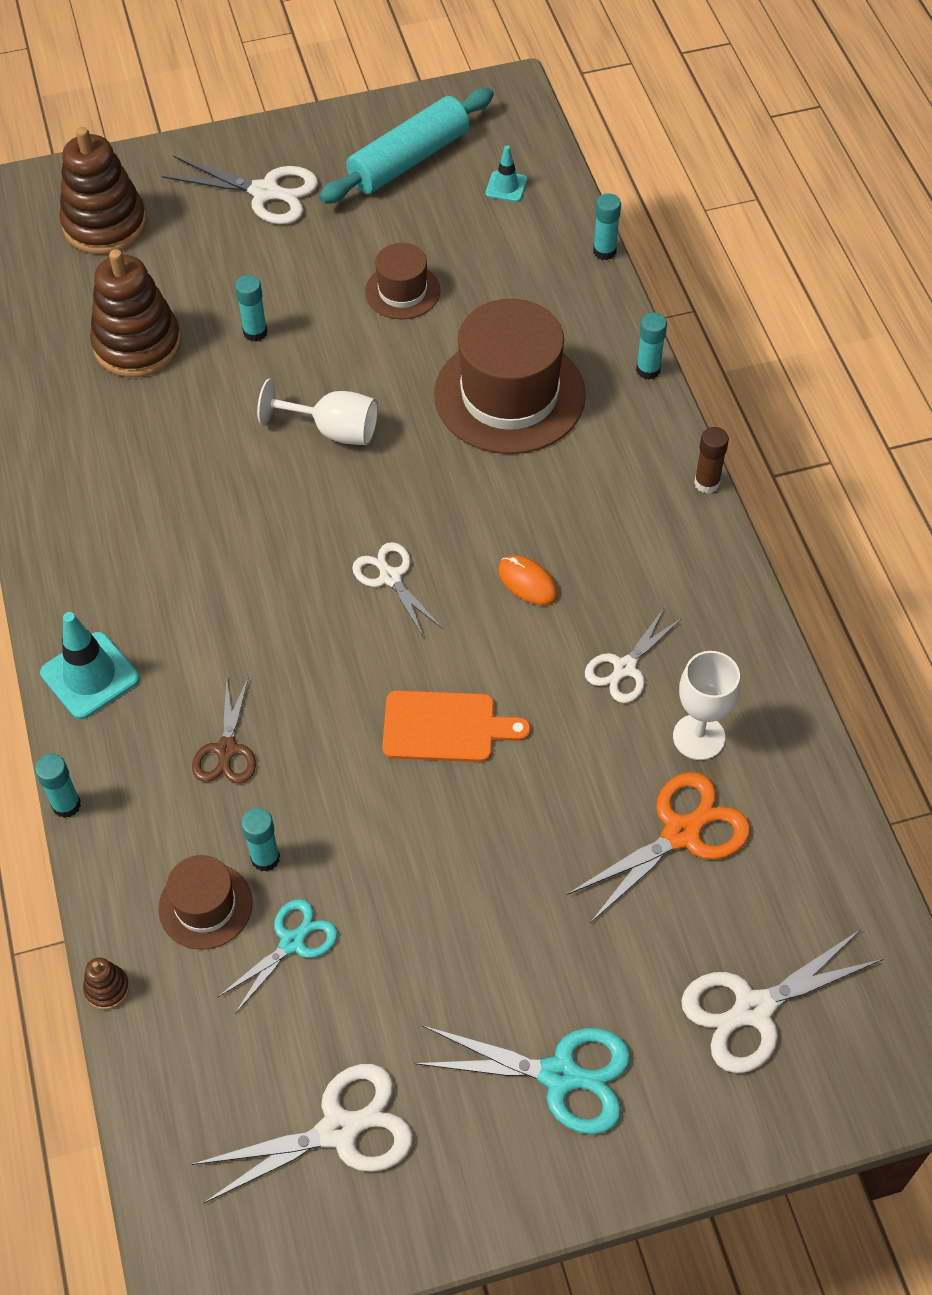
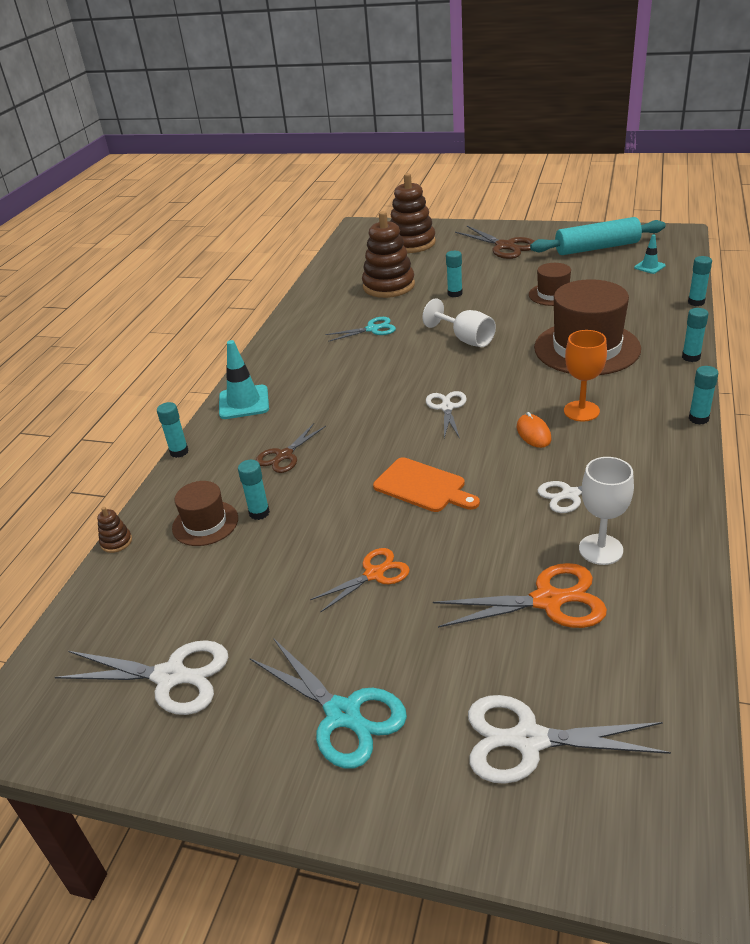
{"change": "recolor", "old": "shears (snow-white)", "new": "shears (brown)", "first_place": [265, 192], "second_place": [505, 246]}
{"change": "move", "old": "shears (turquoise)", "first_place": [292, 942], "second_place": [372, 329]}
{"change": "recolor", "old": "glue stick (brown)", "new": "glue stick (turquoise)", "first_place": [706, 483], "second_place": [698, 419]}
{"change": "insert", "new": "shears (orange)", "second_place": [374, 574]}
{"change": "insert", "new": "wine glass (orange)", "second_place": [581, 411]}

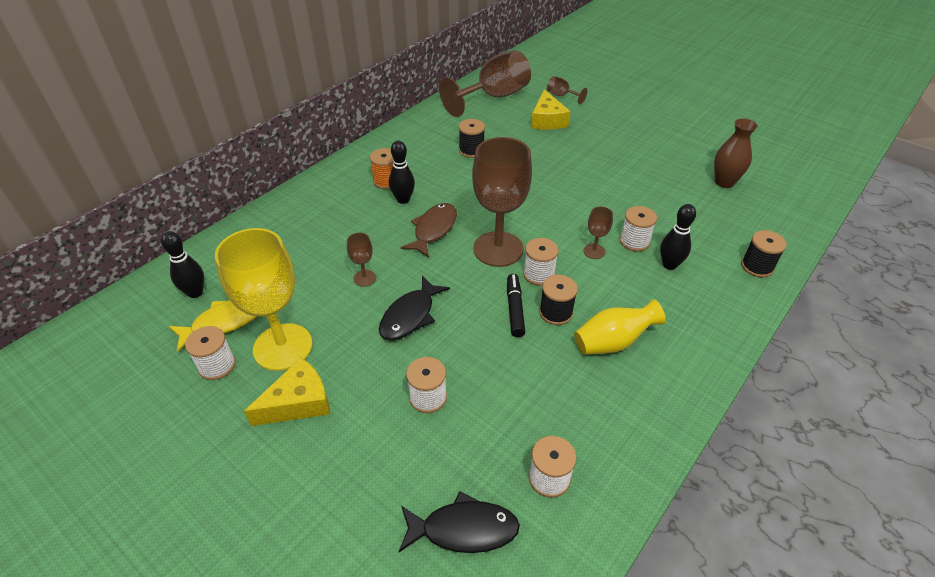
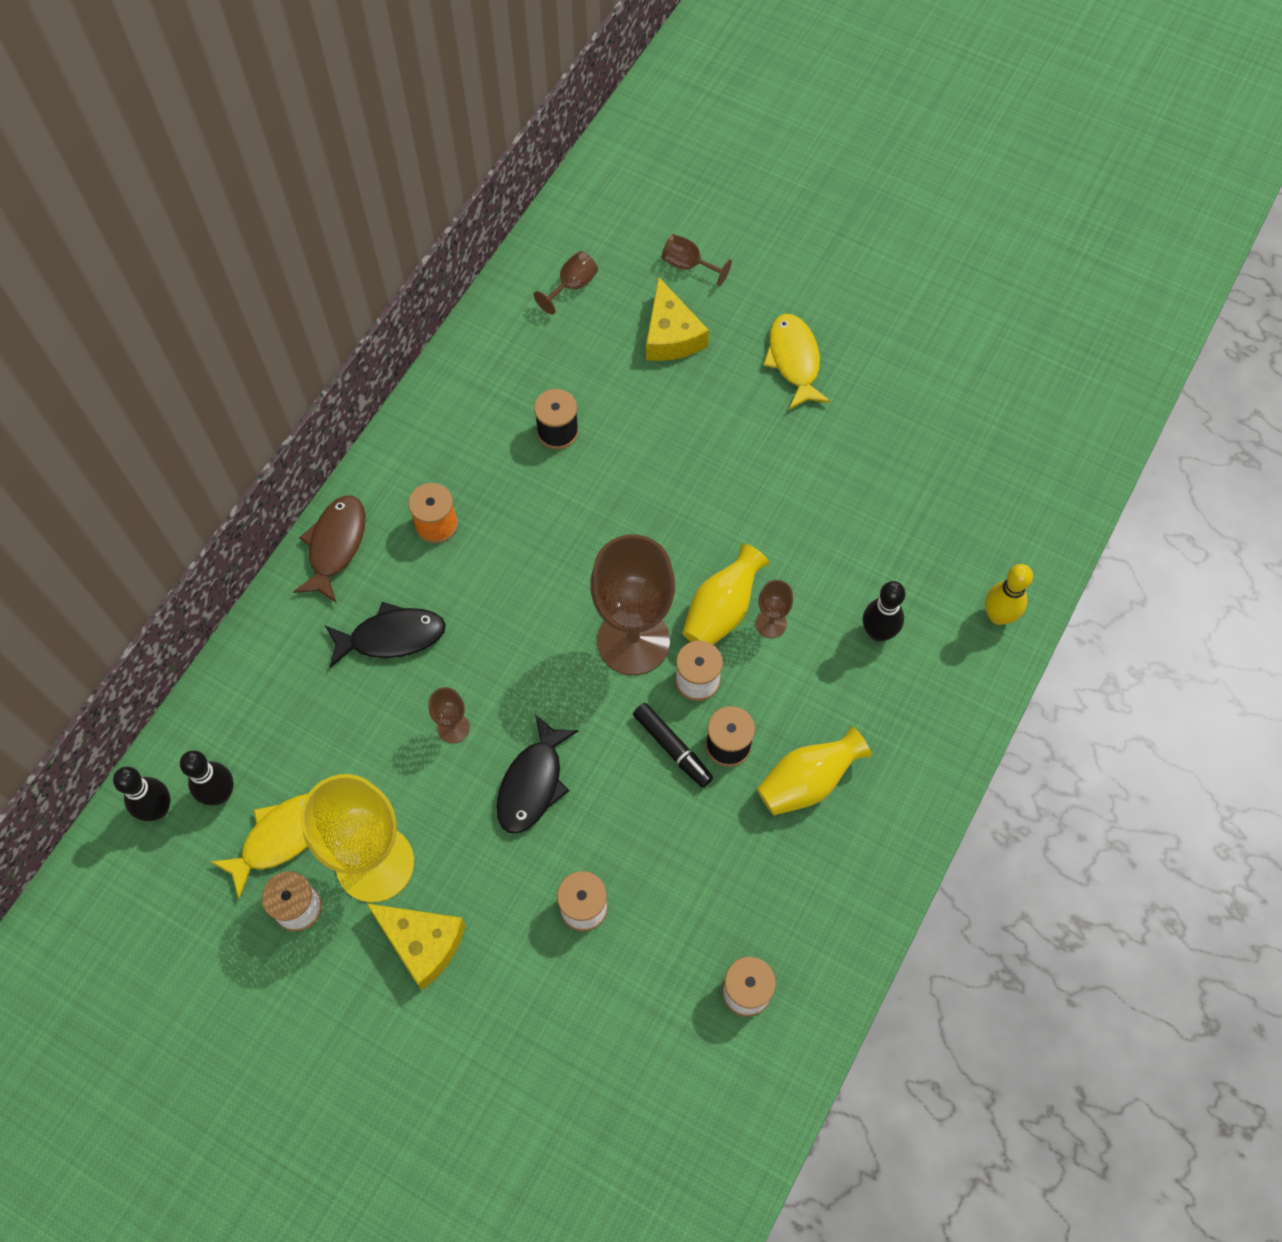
{"change": "rotate", "old": "cheese (golden)", "first_place": [298, 402], "second_place": [422, 943], "degrees": 75}
{"change": "move", "old": "skittle (jet-black)", "first_place": [403, 199], "second_place": [158, 809]}
{"change": "move", "old": "fish (jet-black)", "first_place": [464, 529], "second_place": [392, 637]}
{"change": "move", "old": "fish (brown)", "first_place": [433, 229], "second_place": [335, 545]}
{"change": "resize", "old": "wine glass (brown)", "first_place": [494, 97], "second_place": [572, 286], "factor": 0.43}
{"change": "rotate", "old": "marker pen (jet-black)", "first_place": [515, 309], "second_place": [672, 748], "degrees": 150}
{"change": "delete", "old": "reel of thread (snow-white)", "first_place": [634, 241]}
{"change": "delete", "old": "tall vase (brown)", "first_place": [724, 182]}
{"change": "replace", "old": "reel of thread (jet-black)", "new": "skittle (golden)", "first_place": [757, 266], "second_place": [998, 616]}
{"change": "insert", "new": "tall vase (golden)", "second_place": [721, 610]}
{"change": "insert", "new": "fish (golden)", "second_place": [794, 360]}

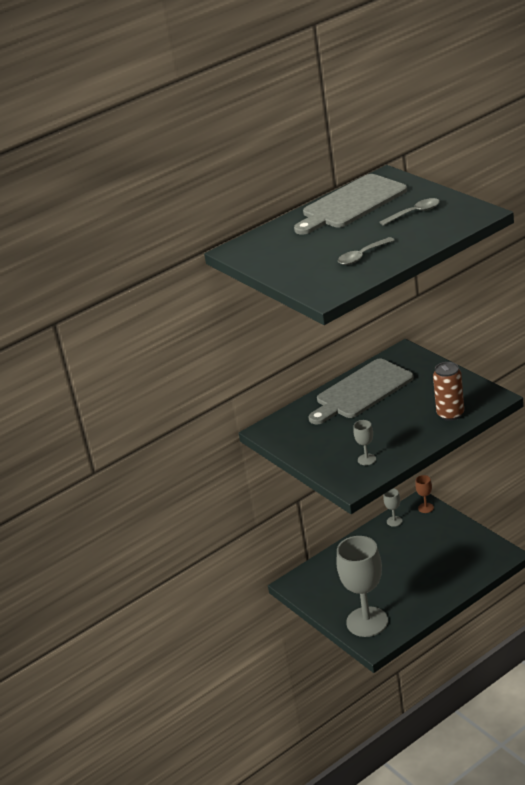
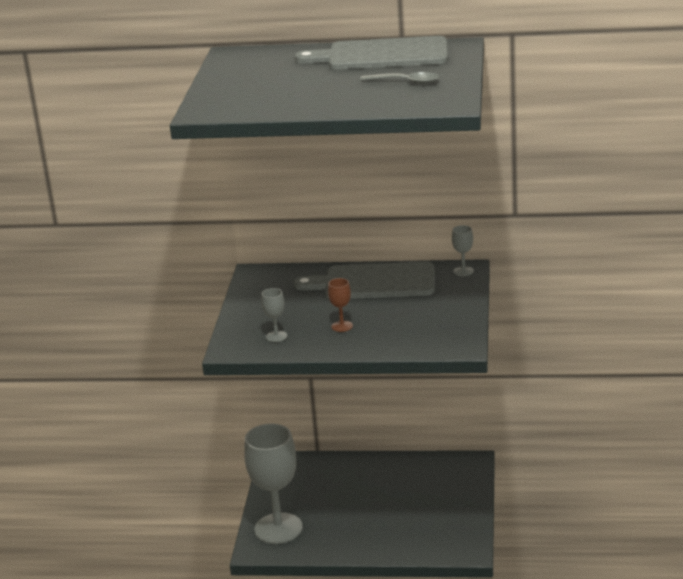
{"change": "delete", "old": "tablespoon (ash-grey)", "first_place": [362, 256]}
{"change": "move", "old": "wine glass (ash-grey)", "first_place": [394, 521], "second_place": [463, 271]}
{"change": "move", "old": "wine glass (brown)", "first_place": [426, 508], "second_place": [342, 326]}
{"change": "delete", "old": "tin (brown)", "first_place": [450, 414]}

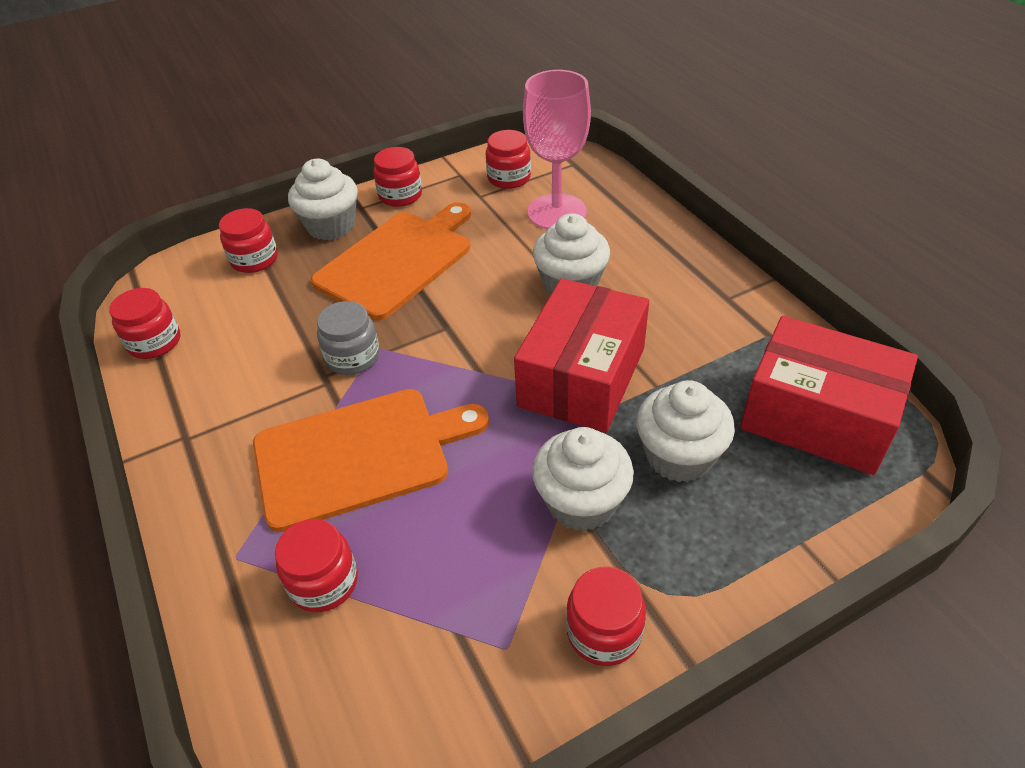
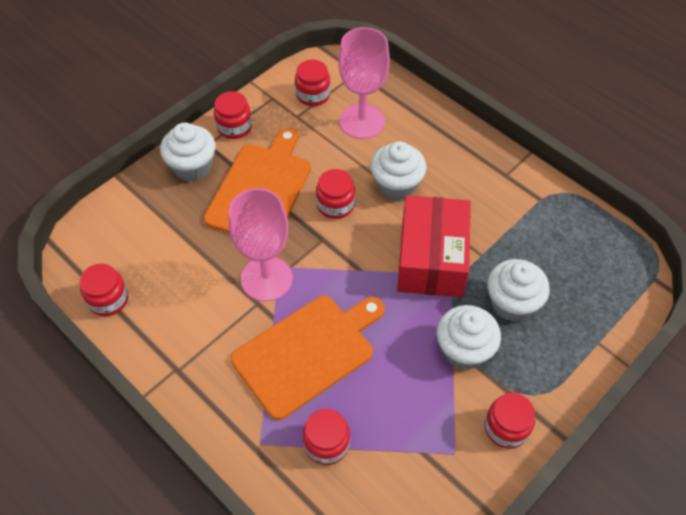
{"change": "move", "old": "jar (crimson)", "first_place": [254, 259], "second_place": [335, 205]}
{"change": "replace", "old": "jar (ash-grey)", "new": "wine glass (pink)", "first_place": [353, 357], "second_place": [266, 278]}
{"change": "delete", "old": "parcel (crimson)", "first_place": [817, 417]}

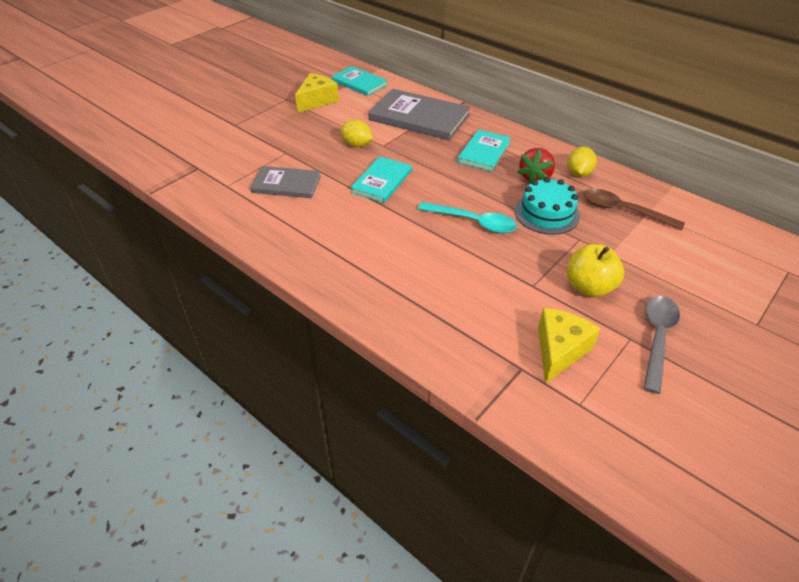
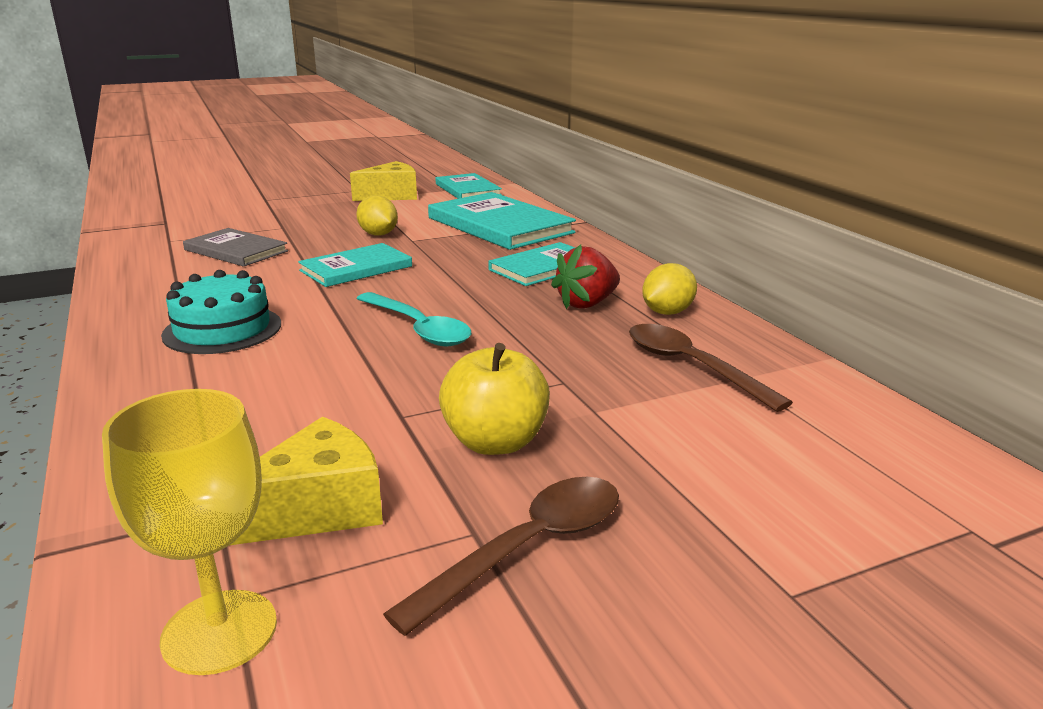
{"change": "recolor", "old": "book (ash-grey)", "new": "book (turquoise)", "first_place": [419, 117], "second_place": [499, 225]}
{"change": "move", "old": "gateau (turquoise)", "first_place": [547, 213], "second_place": [222, 329]}
{"change": "recolor", "old": "tablespoon (ash-grey)", "new": "tablespoon (brown)", "first_place": [657, 338], "second_place": [528, 548]}
{"change": "insert", "new": "wine glass (golden)", "second_place": [219, 631]}

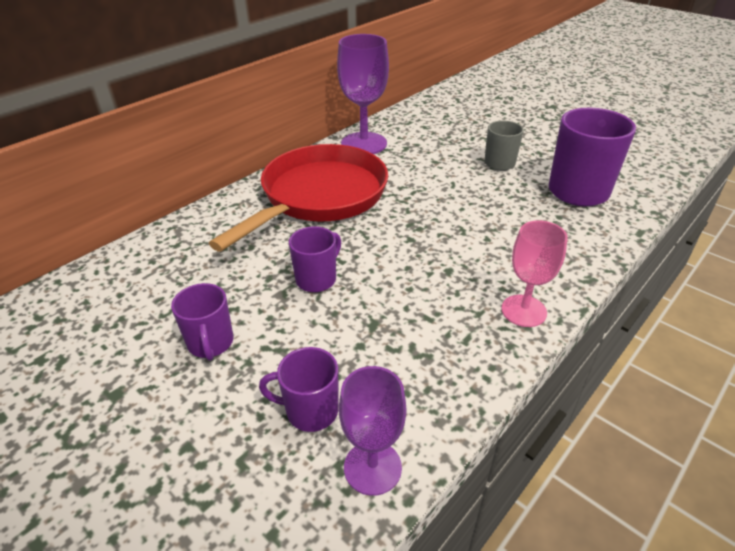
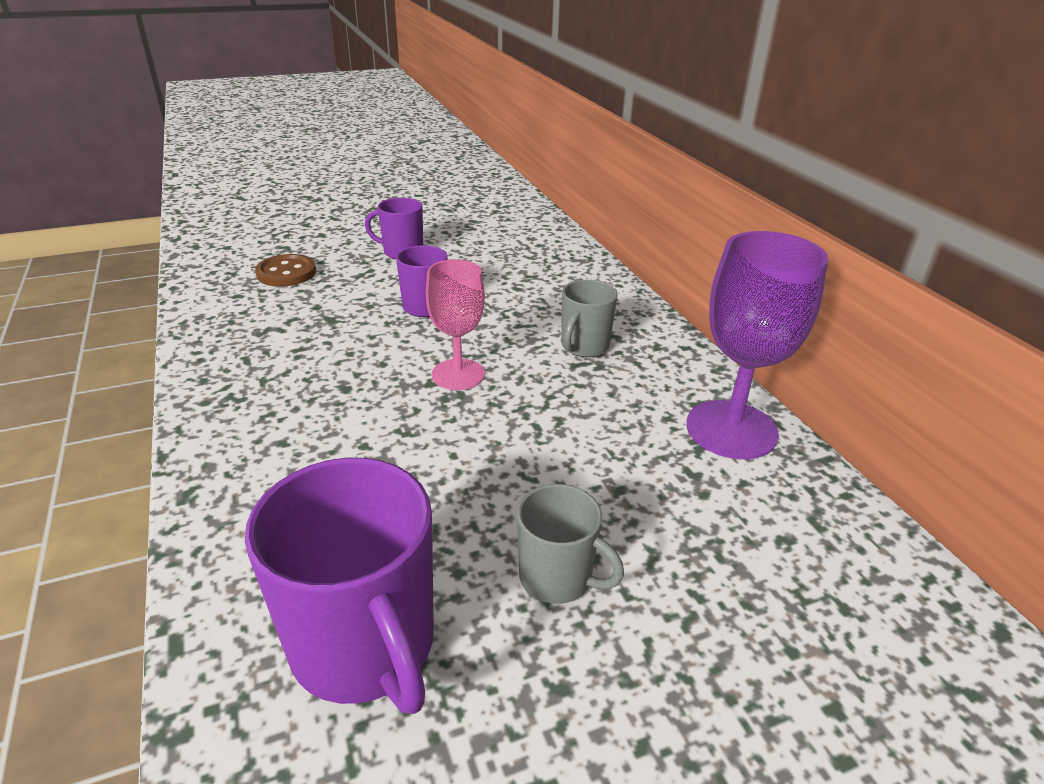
{"change": "replace", "old": "skillet (crimson)", "new": "mug (ash-grey)", "first_place": [319, 197], "second_place": [584, 346]}
{"change": "replace", "old": "mug (violet)", "new": "shirt button (brown)", "first_place": [310, 411], "second_place": [286, 273]}
{"change": "delete", "old": "wine glass (violet)", "first_place": [372, 467]}
{"change": "move", "old": "wine glass (pink)", "first_place": [523, 311], "second_place": [458, 374]}

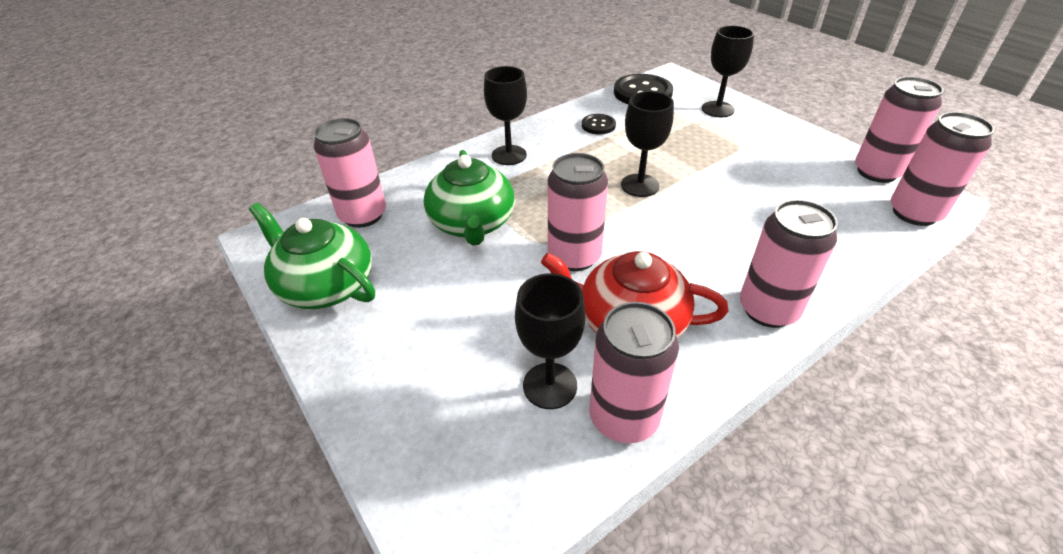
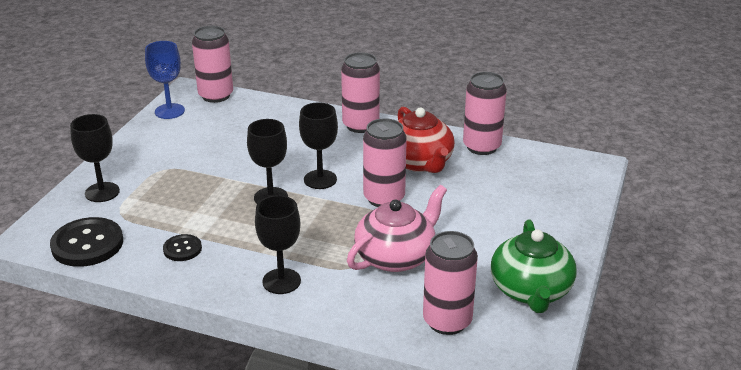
{"change": "recolor", "old": "china teapot (emerald)", "new": "china teapot (pink)", "first_place": [472, 224], "second_place": [396, 256]}
{"change": "move", "old": "wine glass (jet-black)", "first_place": [550, 385], "second_place": [320, 179]}
{"change": "replace", "old": "tin (pink)", "new": "wine glass (blue)", "first_place": [876, 172], "second_place": [169, 111]}

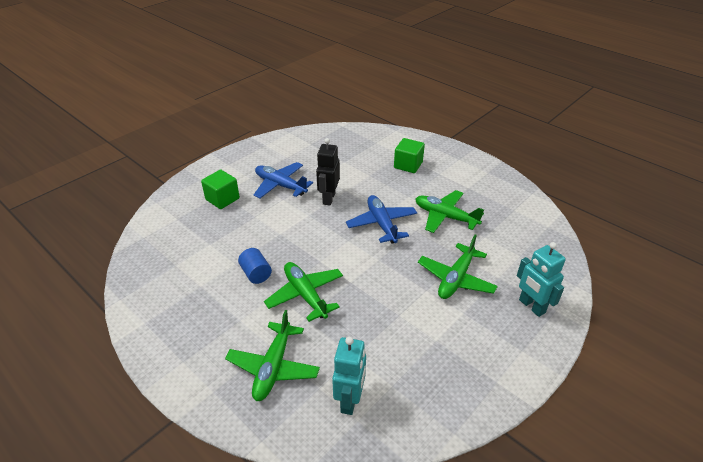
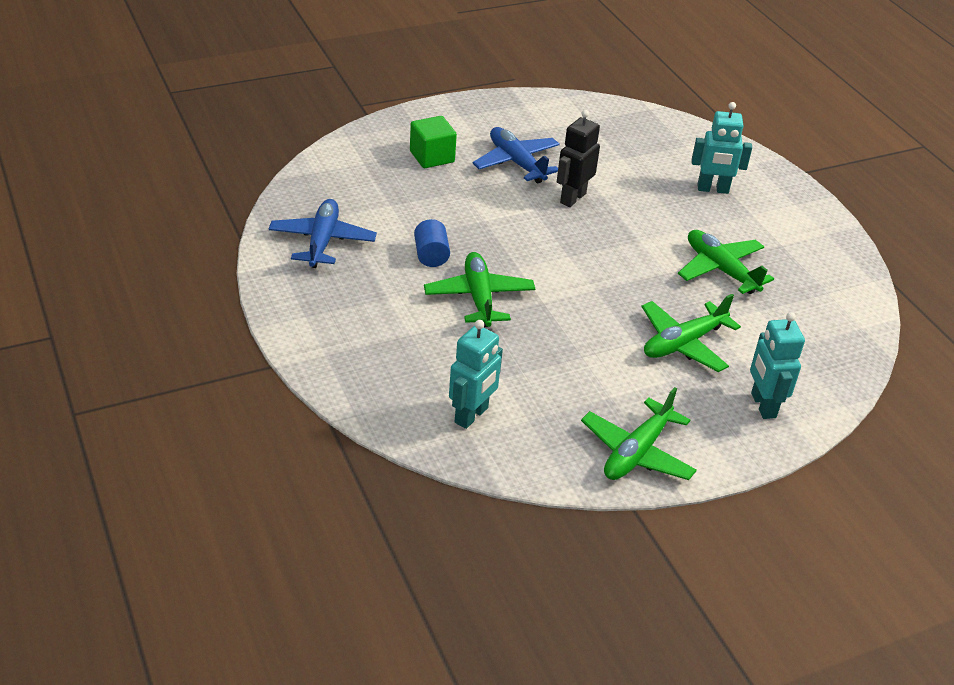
{"change": "move", "old": "plane (emerald)", "first_place": [273, 367], "second_place": [637, 452]}
{"change": "move", "old": "plane (blue)", "first_place": [382, 224], "second_place": [322, 241]}
{"change": "replace", "old": "solid cube (emerald)", "new": "toy robot (turquoise)", "first_place": [408, 165], "second_place": [712, 189]}

